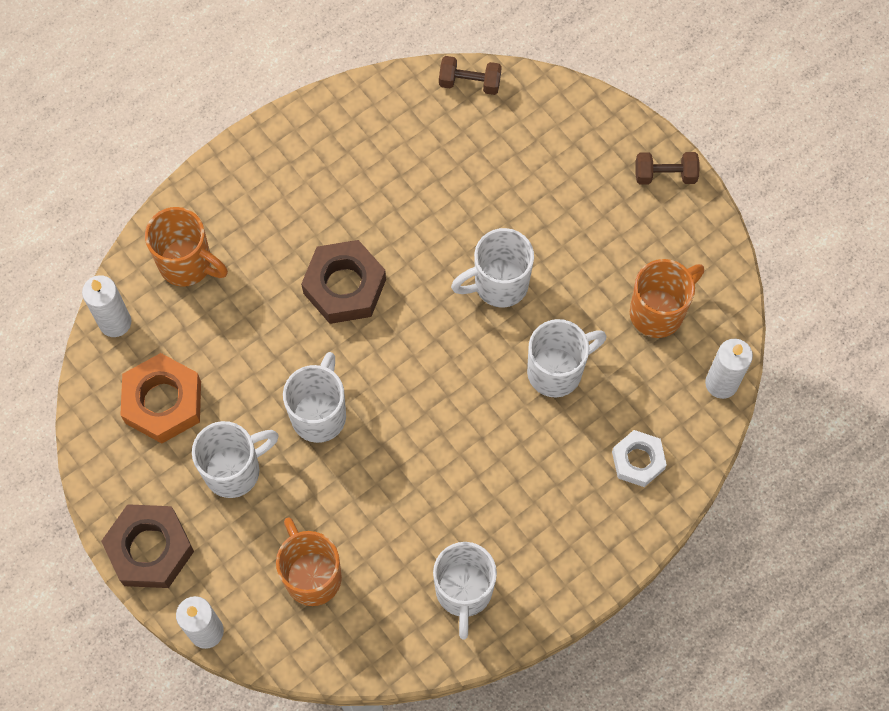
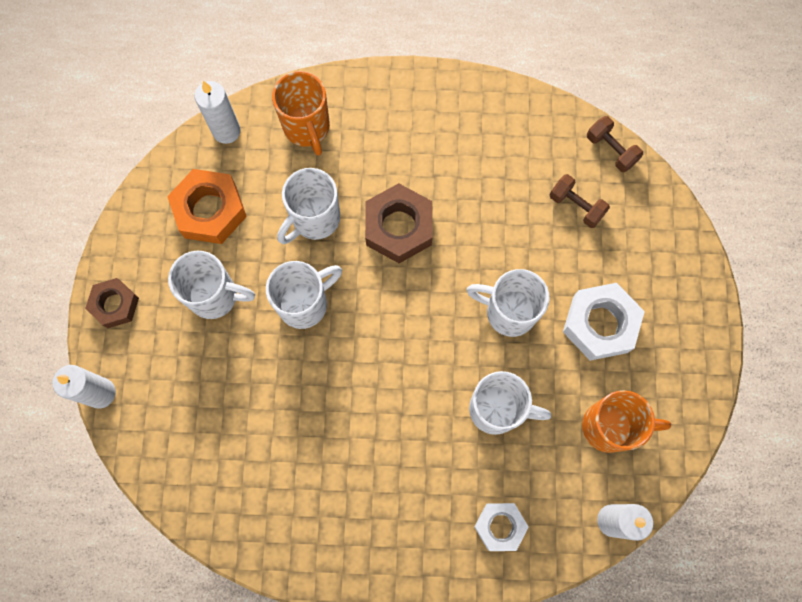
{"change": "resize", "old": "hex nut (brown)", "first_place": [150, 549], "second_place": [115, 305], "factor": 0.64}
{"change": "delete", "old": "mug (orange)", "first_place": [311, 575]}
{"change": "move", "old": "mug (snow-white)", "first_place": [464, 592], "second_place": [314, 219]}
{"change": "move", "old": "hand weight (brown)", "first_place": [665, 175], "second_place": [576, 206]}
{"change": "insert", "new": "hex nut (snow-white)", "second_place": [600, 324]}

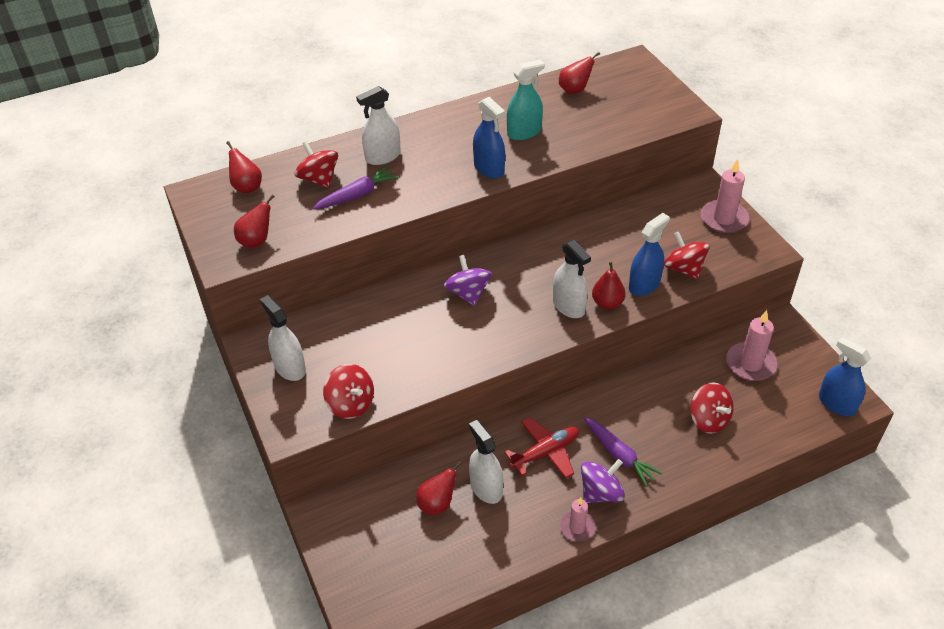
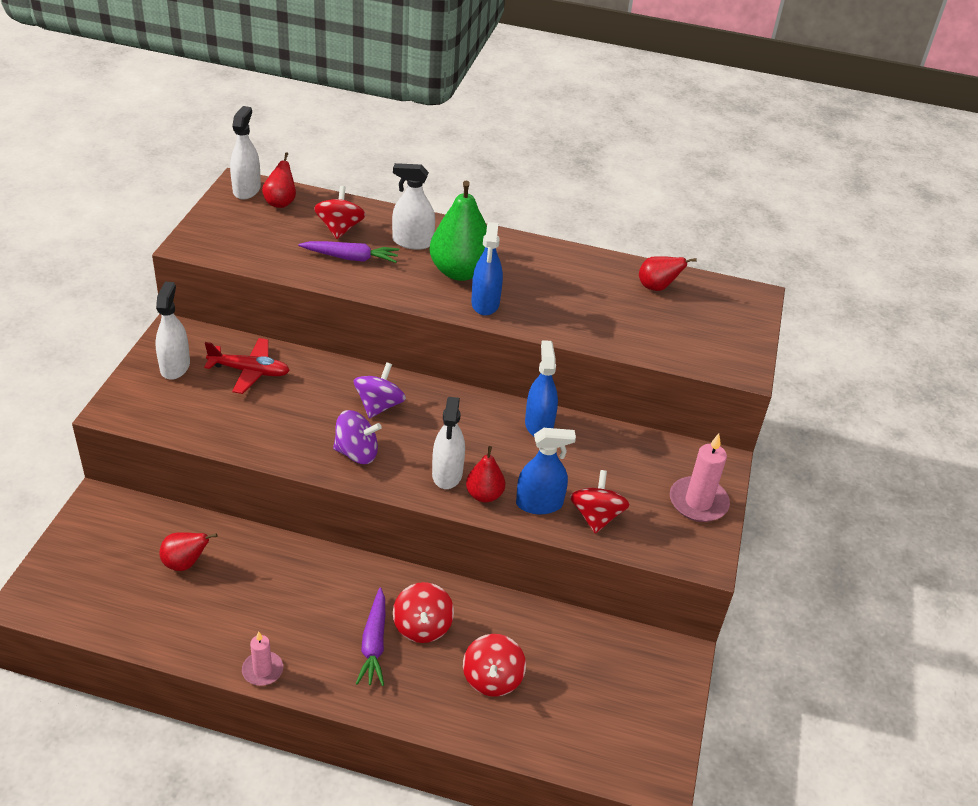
{"change": "delete", "old": "pear fruit (crimson)", "first_place": [256, 241]}
{"change": "move", "old": "spinning top (crimson)", "first_place": [351, 404], "second_place": [422, 626]}
{"change": "move", "old": "spray bottle (snow-white)", "first_place": [486, 488], "second_place": [246, 190]}
{"change": "move", "old": "plane (crimson)", "first_place": [545, 452], "second_place": [249, 371]}
{"change": "delete", "old": "spray bottle (turquoise)", "first_place": [524, 132]}
{"change": "move", "old": "spinning top (violet)", "first_place": [601, 493], "second_place": [356, 453]}
{"change": "delete", "old": "pillar candle (pink)", "first_place": [750, 364]}
{"change": "move", "old": "spray bottle (blue)", "first_place": [837, 403], "second_place": [539, 425]}
{"change": "insert", "new": "pear fruit (emerald)", "second_place": [460, 272]}

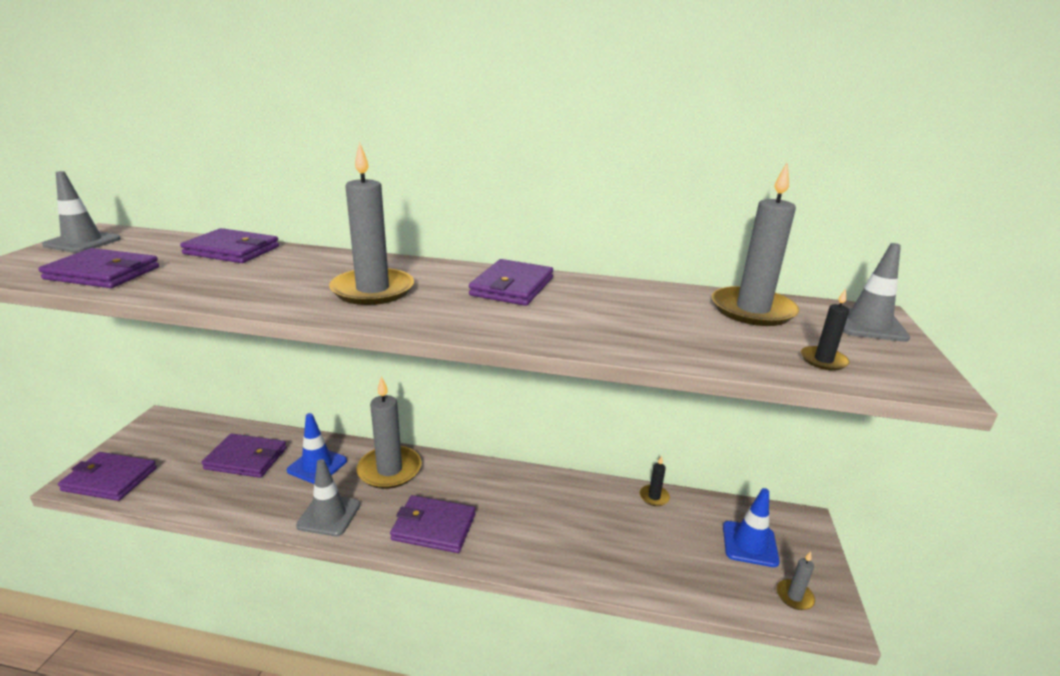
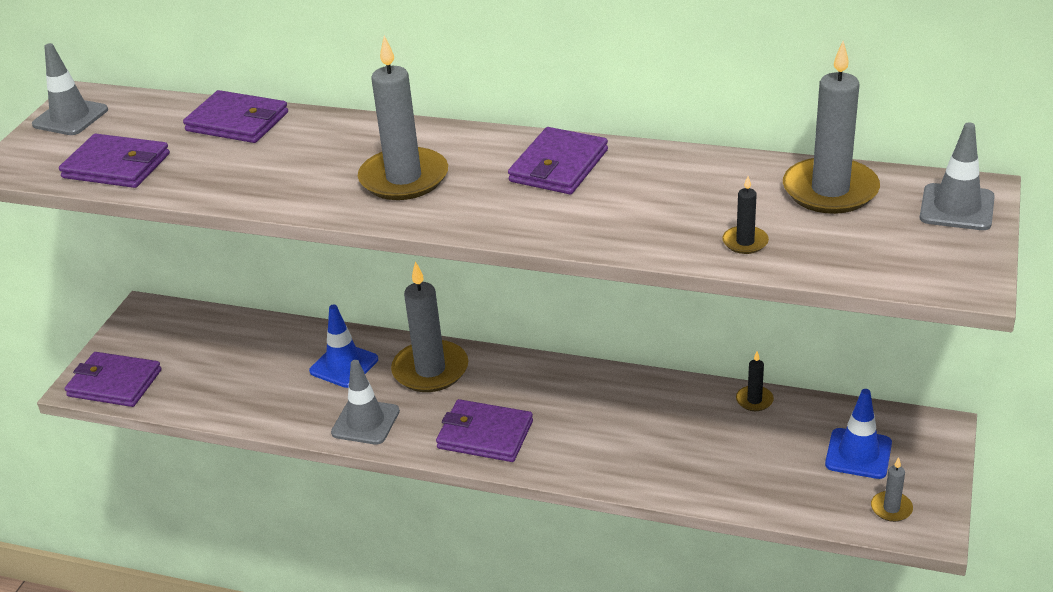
{"change": "delete", "old": "billfold (violet)", "first_place": [246, 458]}
{"change": "move", "old": "pillar candle (jet-black)", "first_place": [823, 360], "second_place": [745, 242]}

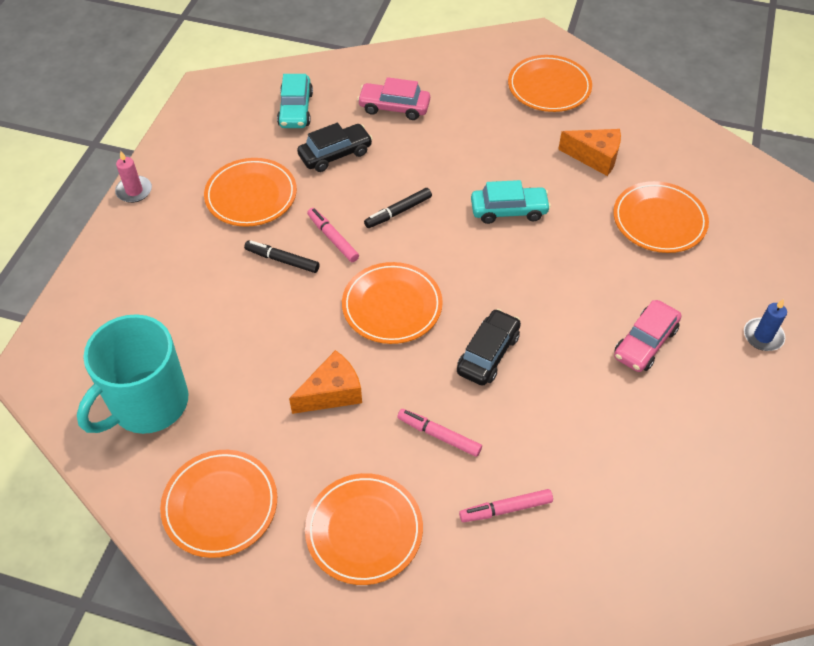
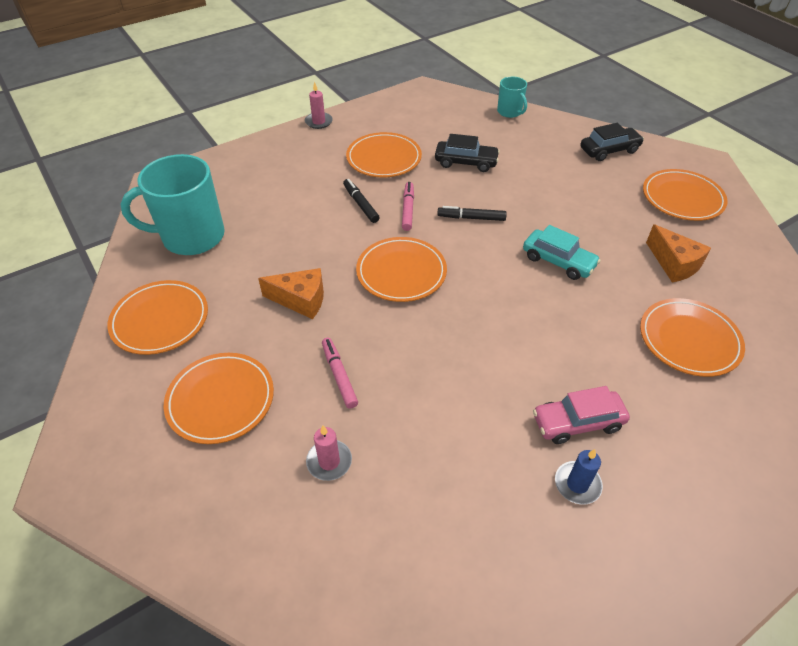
{"change": "delete", "old": "car (turquoise)", "first_place": [296, 109]}
{"change": "delete", "old": "car (pink)", "first_place": [394, 107]}
{"change": "move", "old": "car (jet-black)", "first_place": [488, 354], "second_place": [609, 150]}
{"change": "replace", "old": "marker pen (pink)", "new": "pillar candle (pink)", "first_place": [505, 509], "second_place": [329, 461]}
{"change": "move", "old": "pillar candle (blue)", "first_place": [763, 336], "second_place": [577, 484]}
{"change": "insert", "new": "mug (turquoise)", "second_place": [510, 112]}

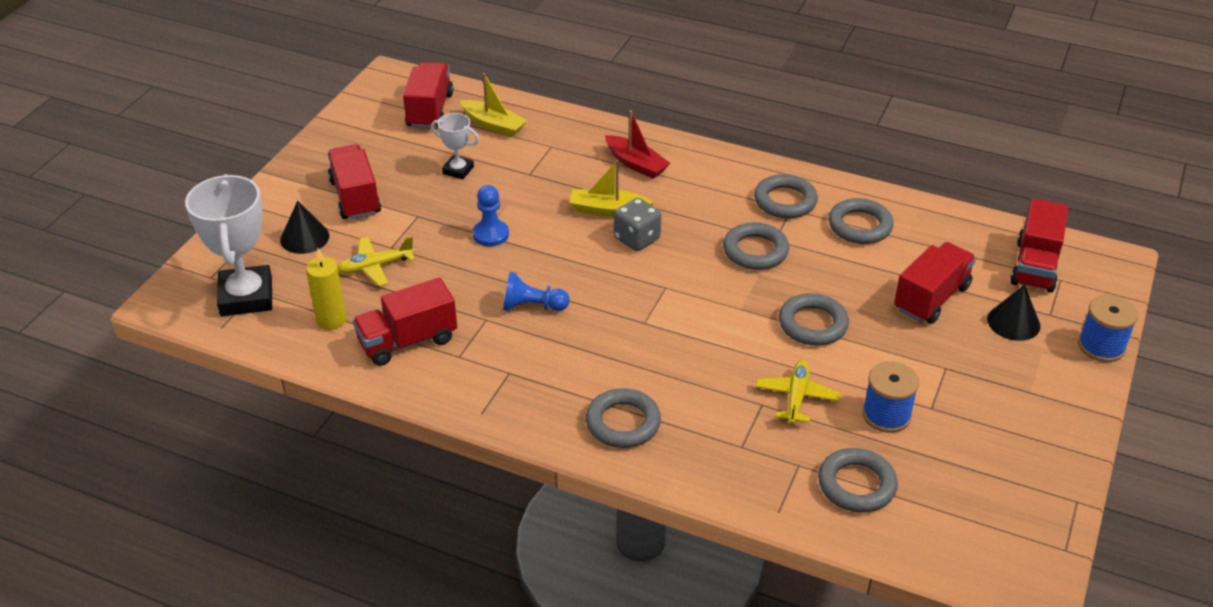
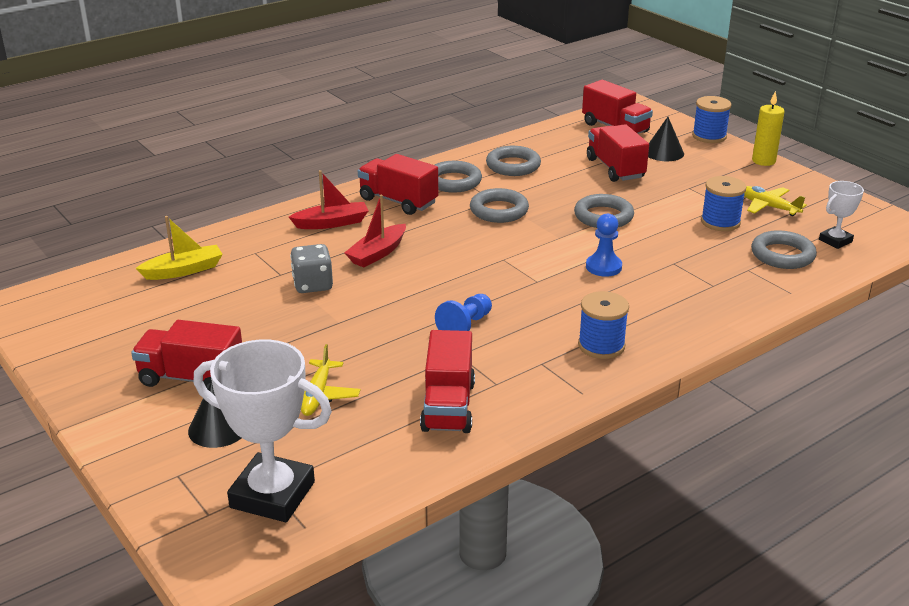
{"change": "move", "old": "pillar candle (golden)", "first_place": [331, 320], "second_place": [763, 161]}
{"change": "move", "old": "truck (crimson)", "first_place": [430, 110], "second_place": [398, 201]}
{"change": "move", "old": "prize cup (snow-white)", "first_place": [458, 170], "second_place": [835, 241]}
{"change": "move", "old": "chess pawn (blue)", "first_place": [491, 234], "second_place": [603, 267]}
{"change": "recolor", "old": "boat (golden)", "new": "boat (crimson)", "first_place": [608, 210], "second_place": [377, 253]}
{"change": "delete", "old": "hoop (ash-grey)", "first_place": [623, 423]}
{"change": "move", "old": "die (ash-grey)", "first_place": [637, 239], "second_place": [313, 285]}
{"change": "move", "old": "plane (golden)", "first_place": [796, 397], "second_place": [768, 207]}
{"change": "insert", "new": "reel of thread (blue)", "second_place": [601, 346]}

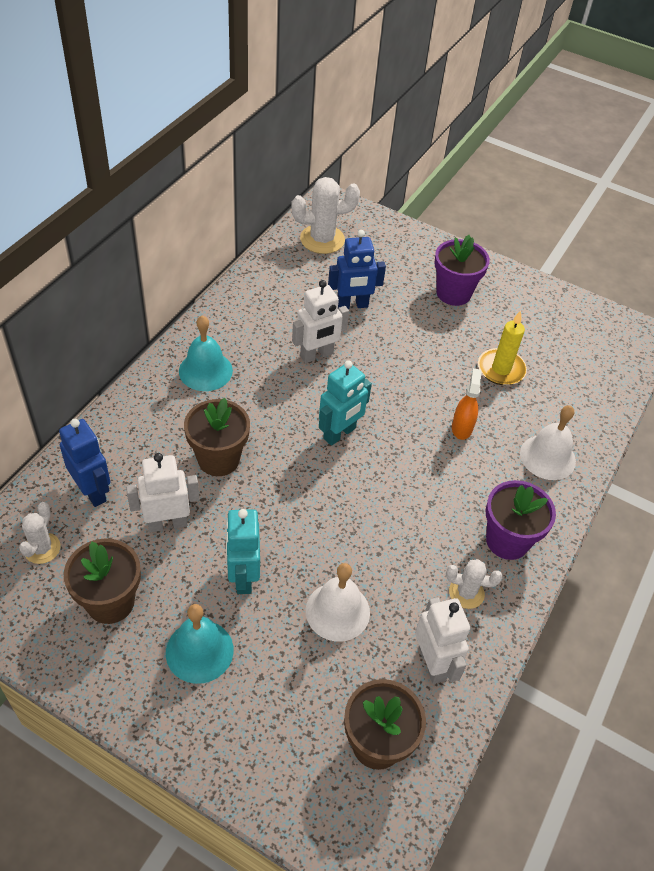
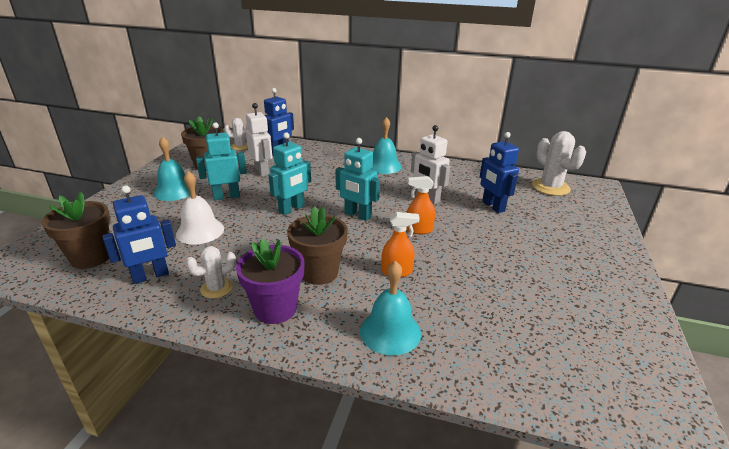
{"change": "move", "old": "potted plant (brown)", "first_place": [218, 459], "second_place": [319, 272]}
{"change": "recolor", "old": "toy robot (snow-white)", "new": "toy robot (blue)", "first_place": [432, 663], "second_place": [150, 276]}
{"change": "delete", "old": "potted plant (violet)", "first_place": [453, 293]}
{"change": "rotate", "old": "prickly plant (snow-white)", "first_place": [466, 593], "second_place": [216, 288], "degrees": 60}
{"change": "delete", "old": "pillar candle (golden)", "first_place": [501, 369]}
{"change": "recolor", "old": "hand bell (snow-white)", "new": "hand bell (turquoise)", "first_place": [547, 457], "second_place": [390, 331]}
{"change": "insert", "new": "toy robot (turquoise)", "second_place": [292, 209]}
{"change": "insert", "new": "spray bottle (orange)", "second_place": [419, 230]}

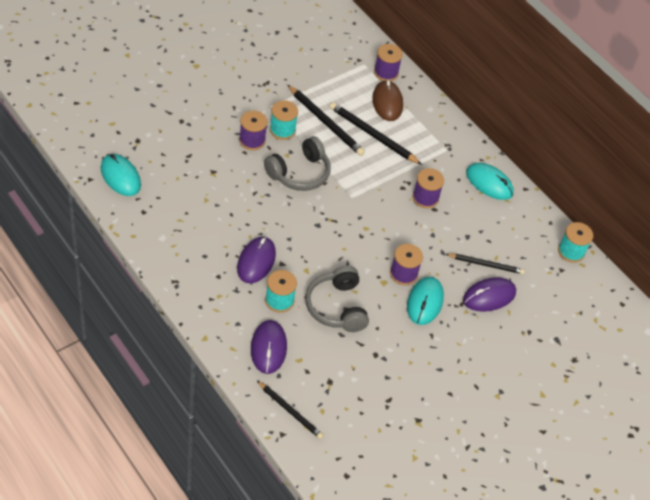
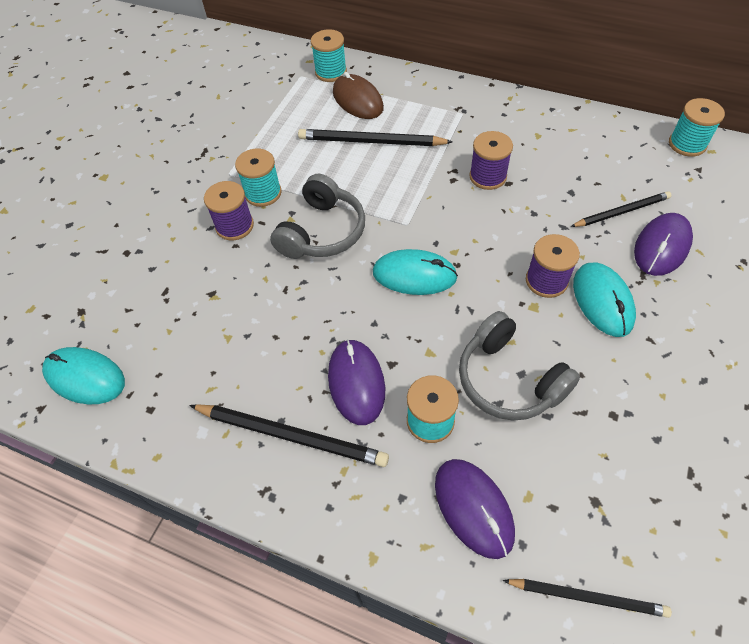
{"change": "move", "old": "lead pencil (jet-black)", "first_place": [326, 122], "second_place": [291, 435]}
{"change": "recolor", "old": "reel of thread (violet)", "new": "reel of thread (turquoise)", "first_place": [386, 73], "second_place": [331, 72]}
{"change": "move", "old": "mouse (turquoise)", "first_place": [489, 183], "second_place": [414, 275]}

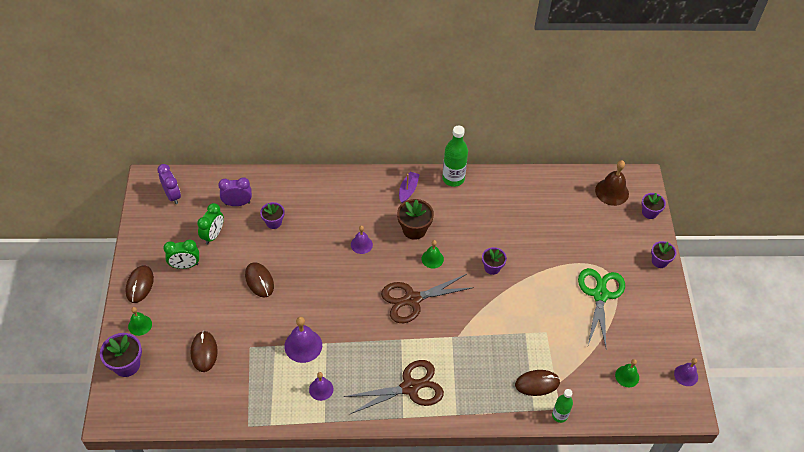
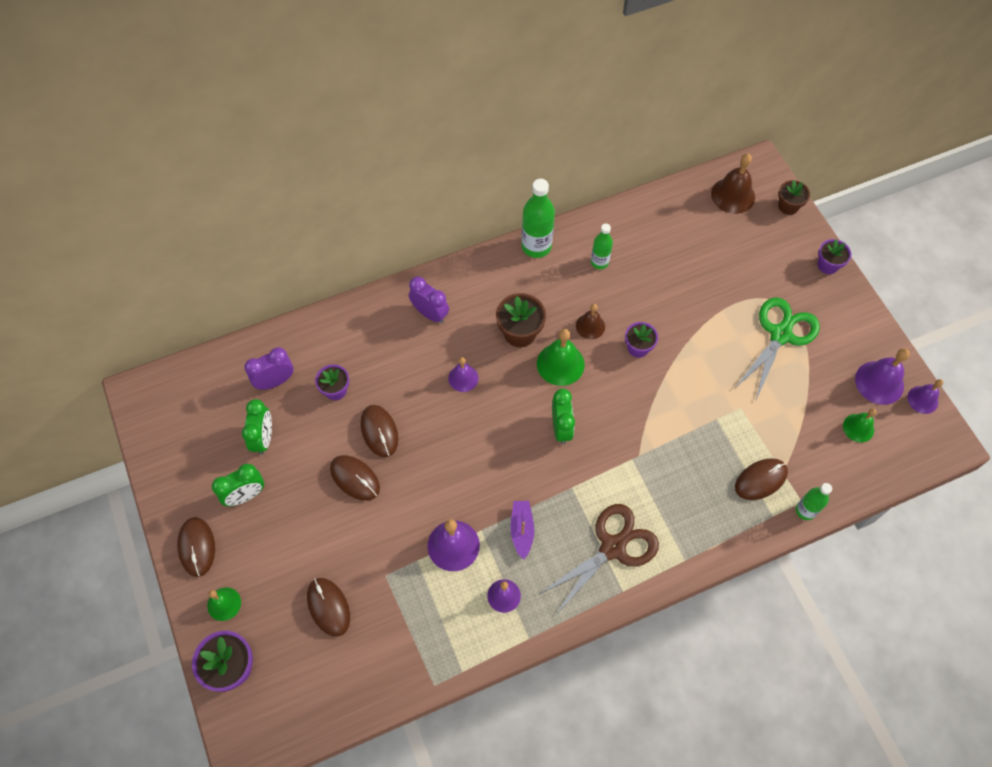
{"change": "move", "old": "bedside clock (violet)", "first_place": [172, 196], "second_place": [430, 314]}
{"change": "replace", "old": "shears (brown)", "new": "bedside clock (emerald)", "first_place": [412, 299], "second_place": [561, 428]}
{"change": "move", "old": "boat (violet)", "first_place": [408, 190], "second_place": [522, 530]}
{"change": "resize", "old": "hand bell (emerald)", "first_place": [432, 259], "second_place": [560, 364], "factor": 1.6}
{"change": "rotate", "old": "shears (emerald)", "first_place": [600, 295], "second_place": [780, 335], "degrees": 45}
{"change": "recolor", "old": "potted plant (violet)", "new": "potted plant (brown)", "first_place": [649, 212], "second_place": [788, 206]}
{"change": "insert", "new": "mouse (brown)", "second_place": [379, 431]}
{"change": "insert", "new": "hand bell (brown)", "second_place": [590, 326]}
{"change": "insert", "new": "flask (emerald)", "second_place": [599, 262]}
{"change": "insert", "new": "hand bell (violet)", "second_place": [879, 382]}

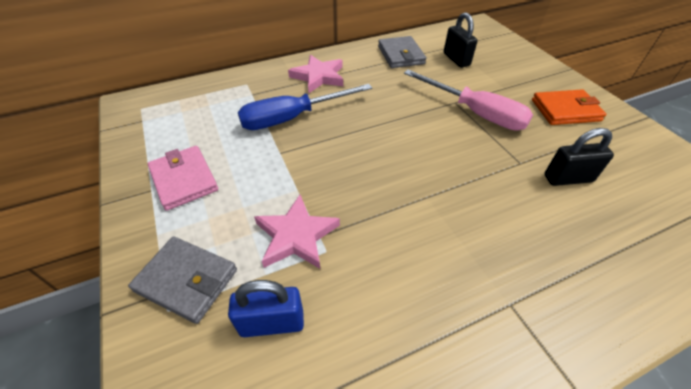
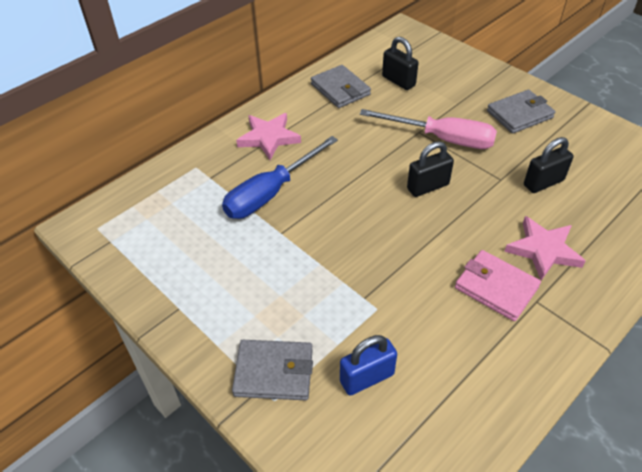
{"change": "move", "old": "billfold (pink)", "first_place": [184, 180], "second_place": [496, 287]}
{"change": "move", "old": "star shape (pink)", "first_place": [296, 236], "second_place": [543, 250]}
{"change": "recolor", "old": "billfold (orange)", "new": "billfold (ash-grey)", "first_place": [565, 110], "second_place": [519, 114]}
{"change": "insert", "new": "lock (jet-black)", "second_place": [427, 187]}

